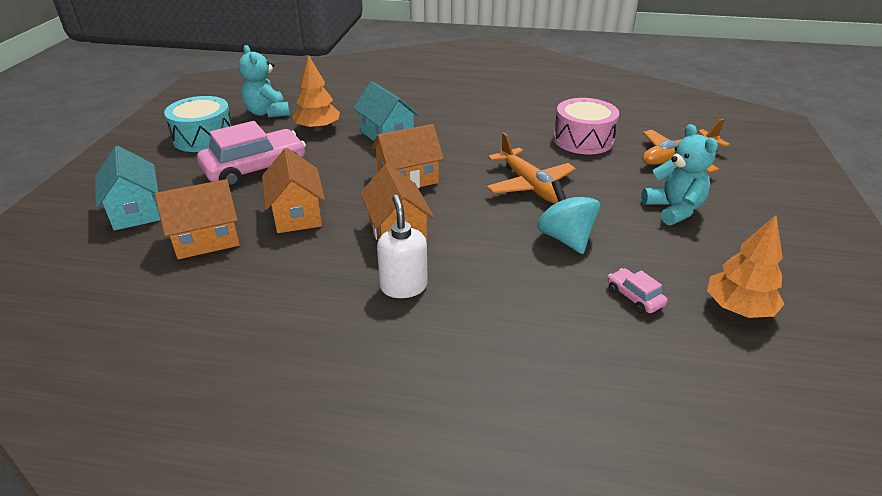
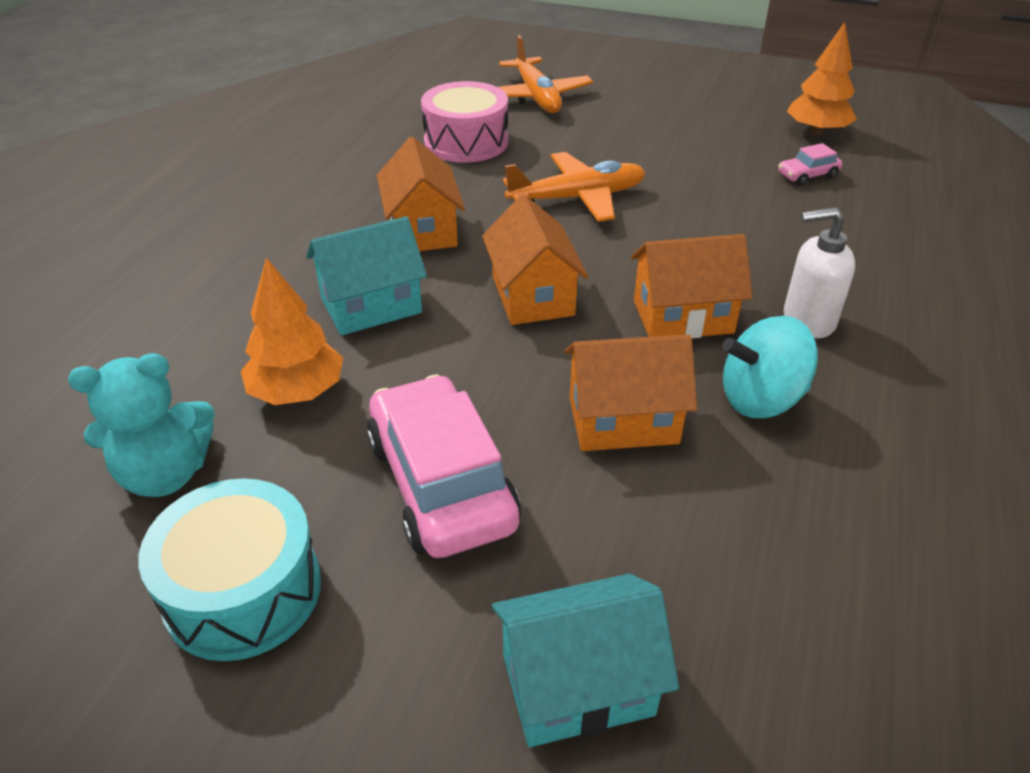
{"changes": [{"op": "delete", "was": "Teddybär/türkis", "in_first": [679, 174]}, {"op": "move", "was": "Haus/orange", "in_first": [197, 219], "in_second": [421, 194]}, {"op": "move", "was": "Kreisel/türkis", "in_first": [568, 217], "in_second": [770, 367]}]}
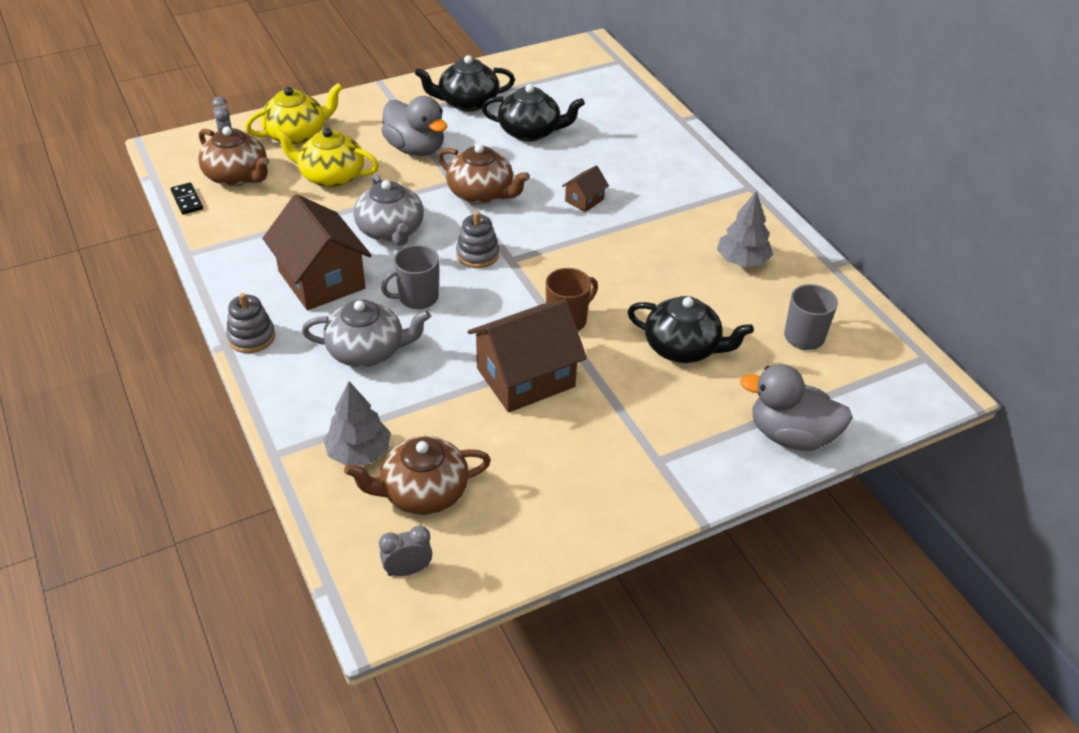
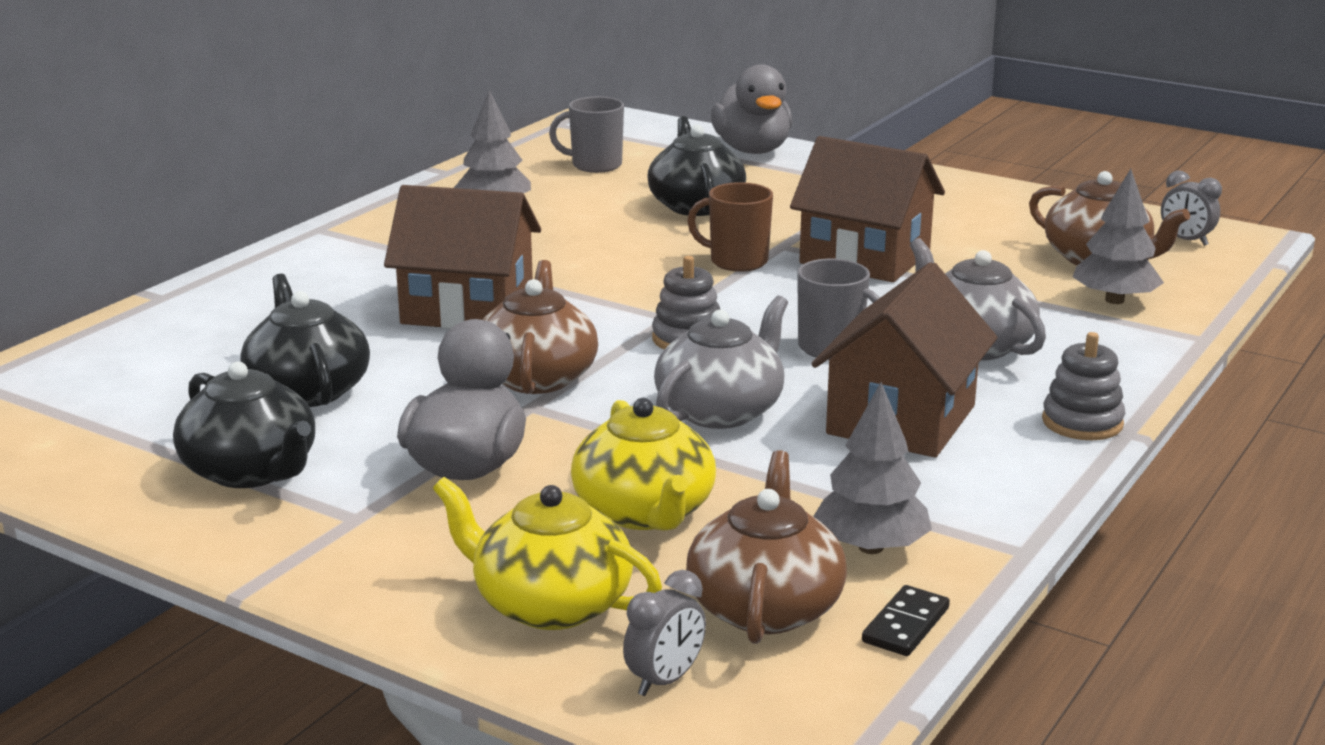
{"changes": [{"op": "insert", "now": "Baum/grau", "in_second": [872, 468]}, {"op": "resize", "was": "Haus/braun", "in_first": [585, 188], "in_second": [462, 257], "ratio": 2.18}]}
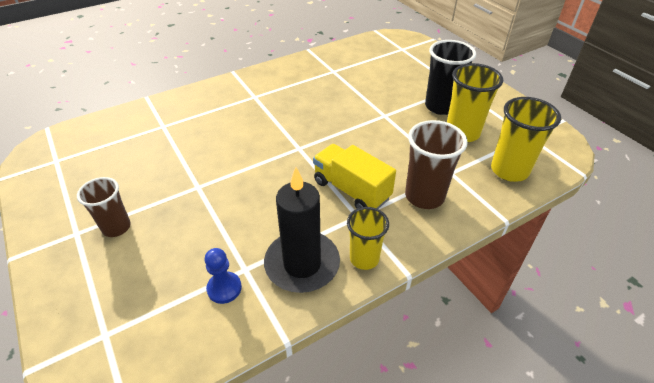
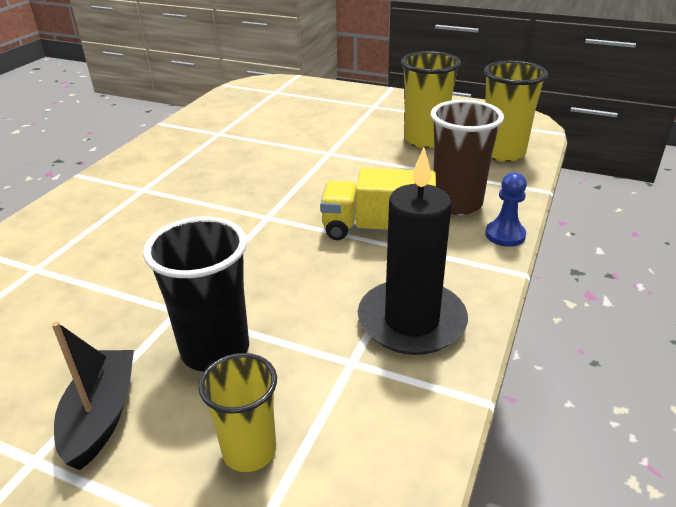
{"changes": [{"op": "move", "was": "Bauer/blau", "in_first": [223, 276], "in_second": [506, 209]}, {"op": "move", "was": "Becher/gelb", "in_first": [368, 238], "in_second": [238, 412]}, {"op": "move", "was": "Becher/schwarz", "in_first": [450, 77], "in_second": [196, 294]}, {"op": "replace", "was": "Becher/braun", "now": "Boot/schwarz", "in_first": [104, 207], "in_second": [93, 396]}]}
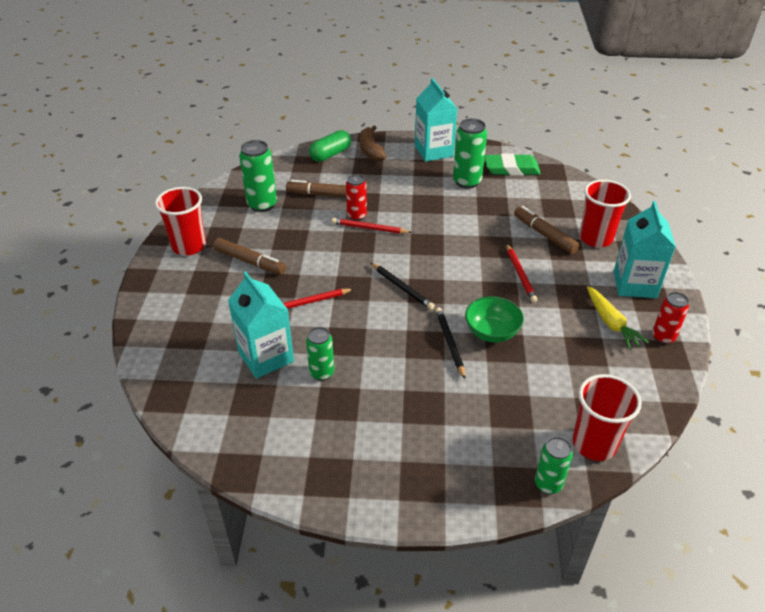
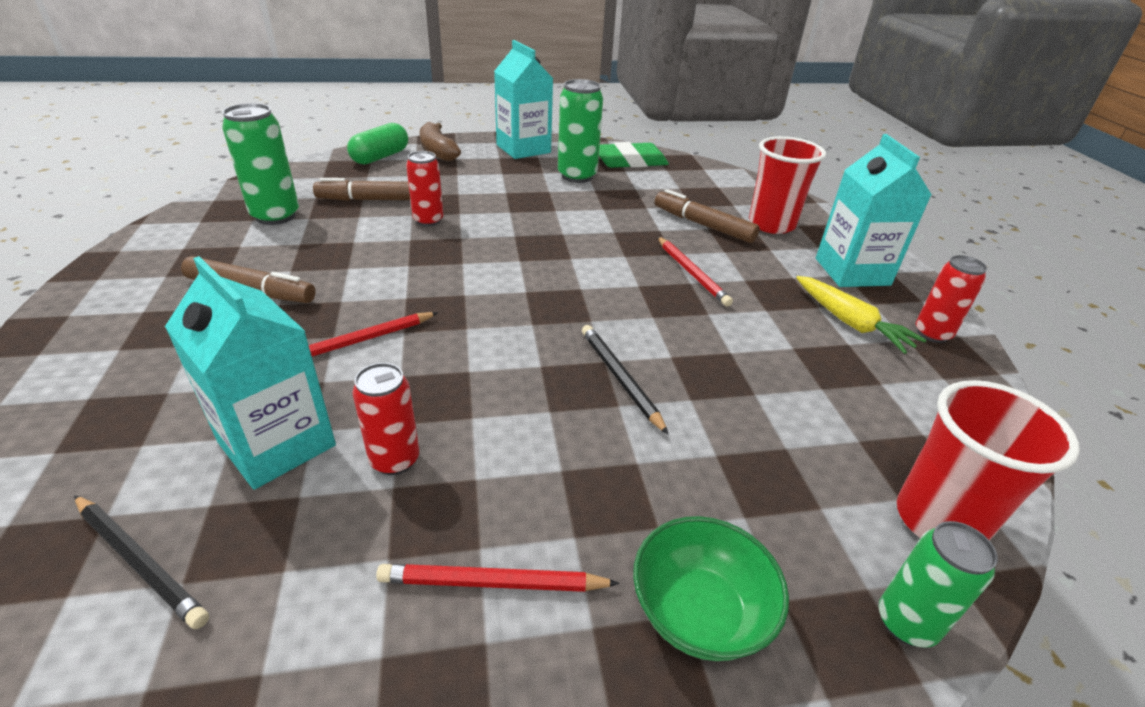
{"changes": [{"op": "delete", "was": "Becher/rot", "in_first": [180, 221]}, {"op": "move", "was": "Bleistift/rot", "in_first": [372, 226], "in_second": [498, 578]}, {"op": "move", "was": "Bleistift/schwarz", "in_first": [403, 286], "in_second": [141, 562]}, {"op": "move", "was": "Schüssel/grün", "in_first": [494, 319], "in_second": [711, 588]}, {"op": "recolor", "was": "Dose/grün", "now": "Dose/rot", "in_first": [320, 354], "in_second": [385, 419]}]}
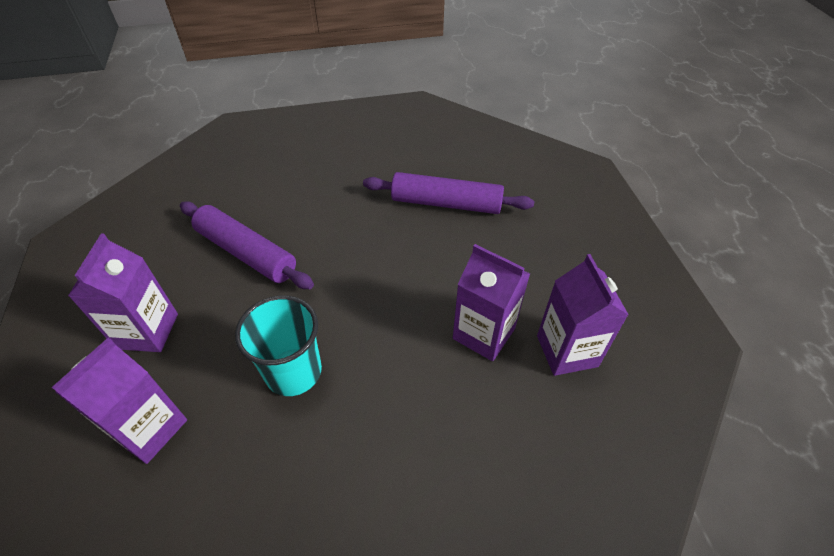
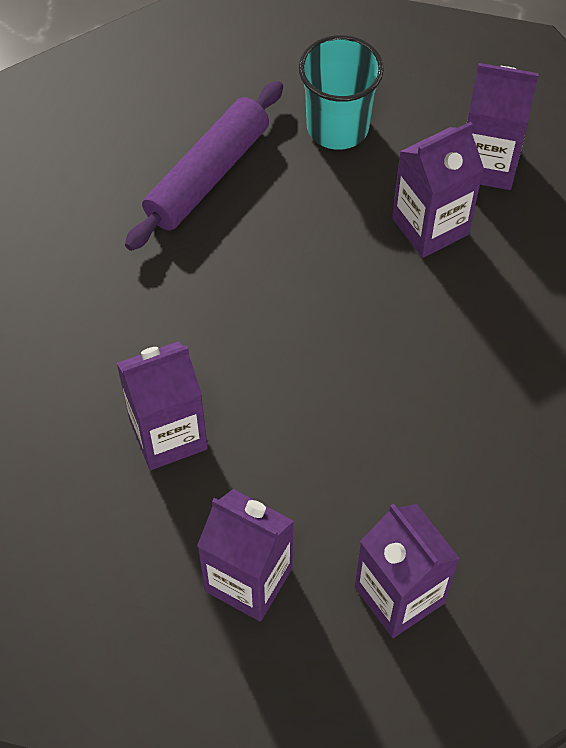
{"changes": [{"op": "move", "was": "Becher/türkis", "in_first": [278, 345], "in_second": [341, 92]}, {"op": "replace", "was": "Nudelholz/lila", "now": "Getränkekarton/lila", "in_first": [247, 245], "in_second": [162, 405]}]}
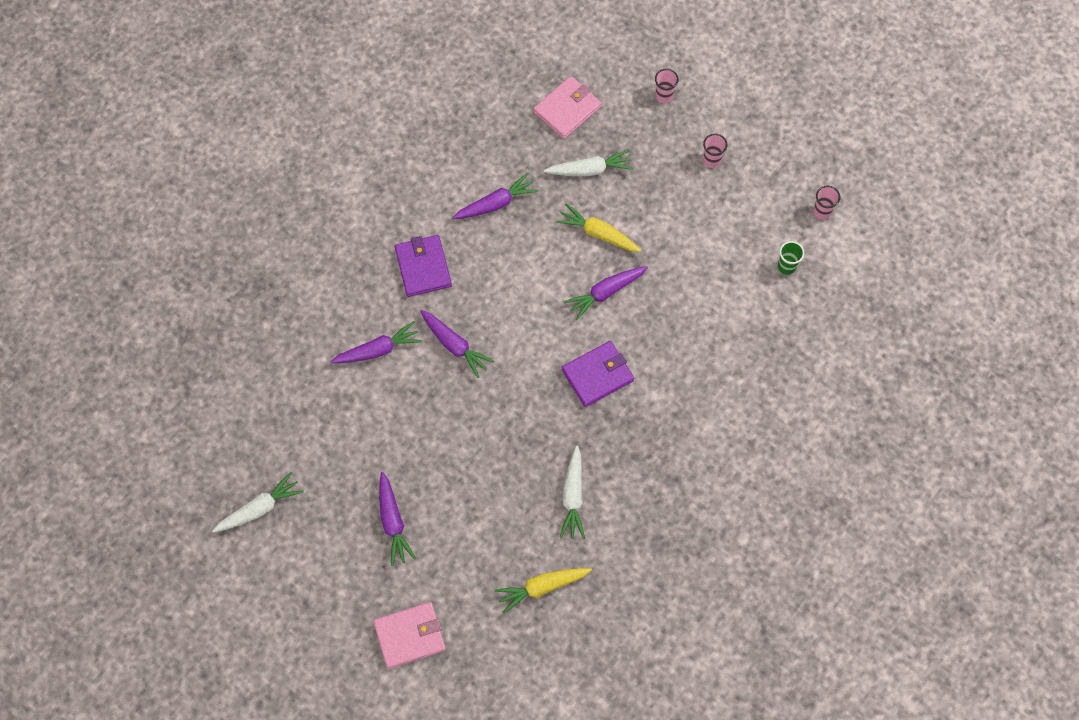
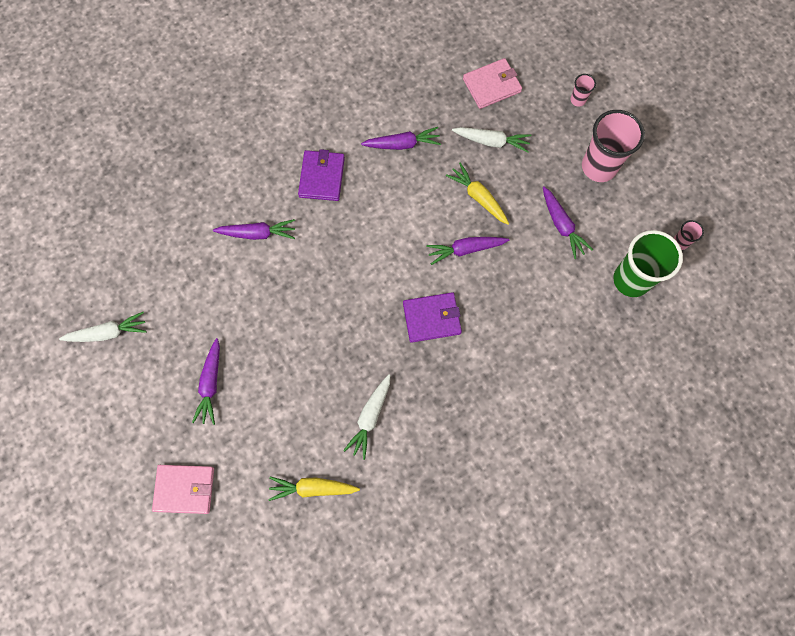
{"changes": [{"op": "move", "was": "Karotte/lila", "in_first": [457, 344], "in_second": [568, 223]}, {"op": "resize", "was": "Becher/rosa", "in_first": [715, 151], "in_second": [613, 146], "ratio": 2.22}, {"op": "resize", "was": "Becher/grün", "in_first": [791, 258], "in_second": [648, 263], "ratio": 2.22}]}
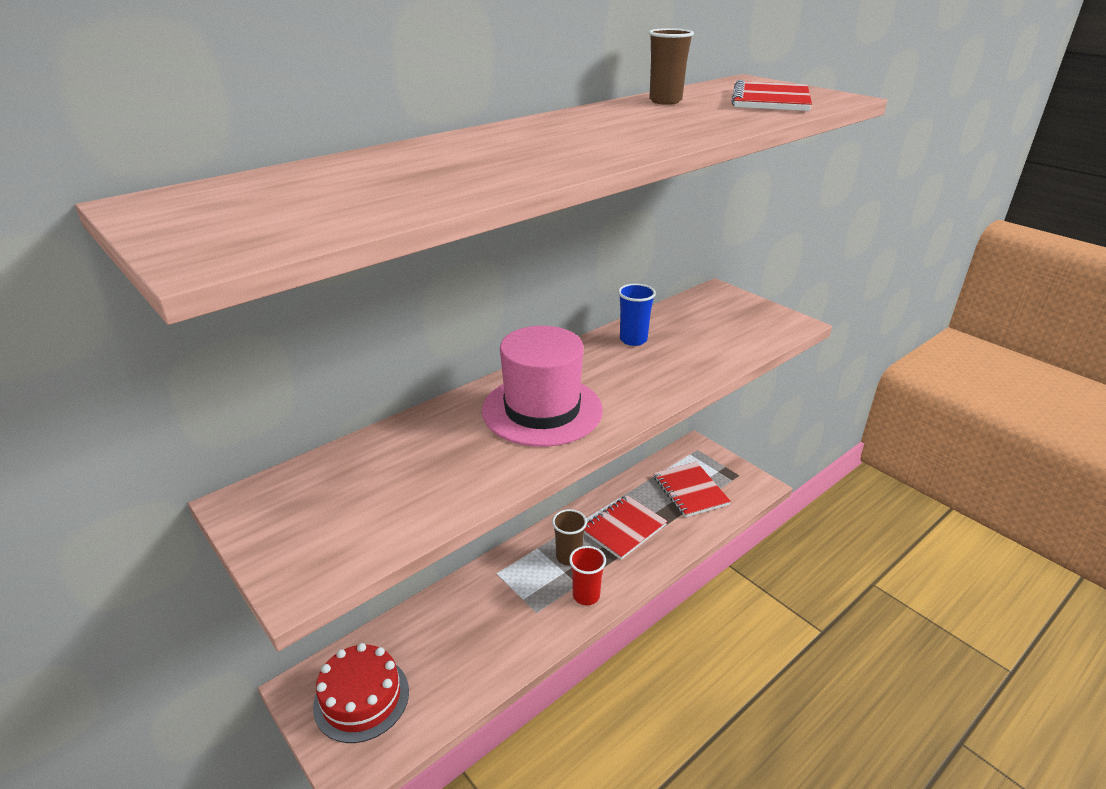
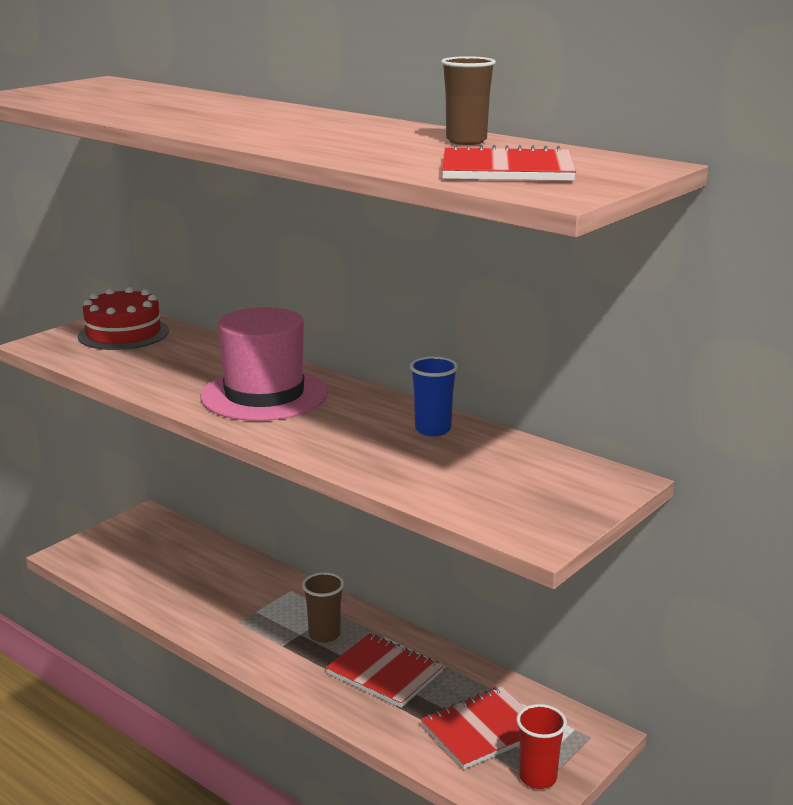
{"changes": [{"op": "move", "was": "Kuchen/rot", "in_first": [361, 693], "in_second": [123, 318]}, {"op": "move", "was": "Becher/rot", "in_first": [587, 575], "in_second": [541, 746]}]}
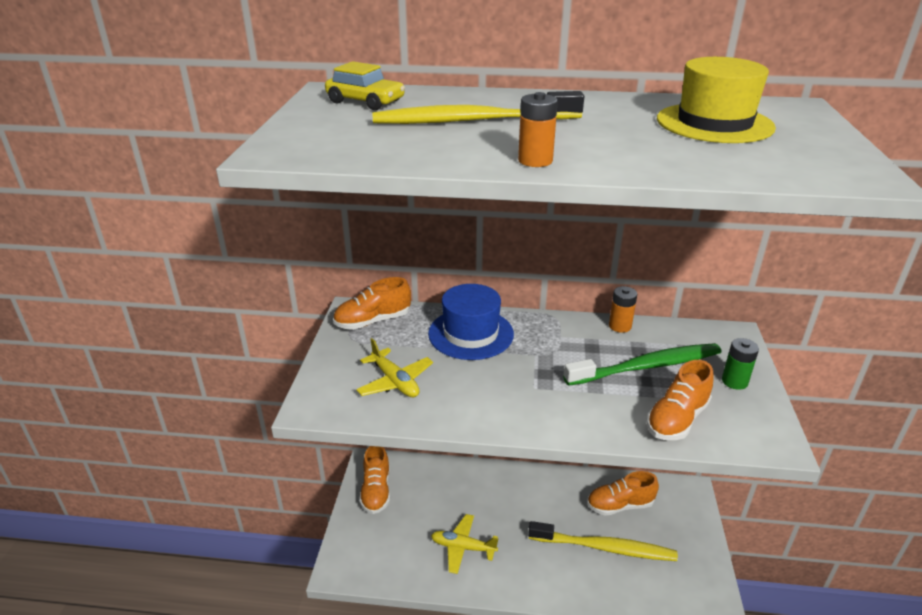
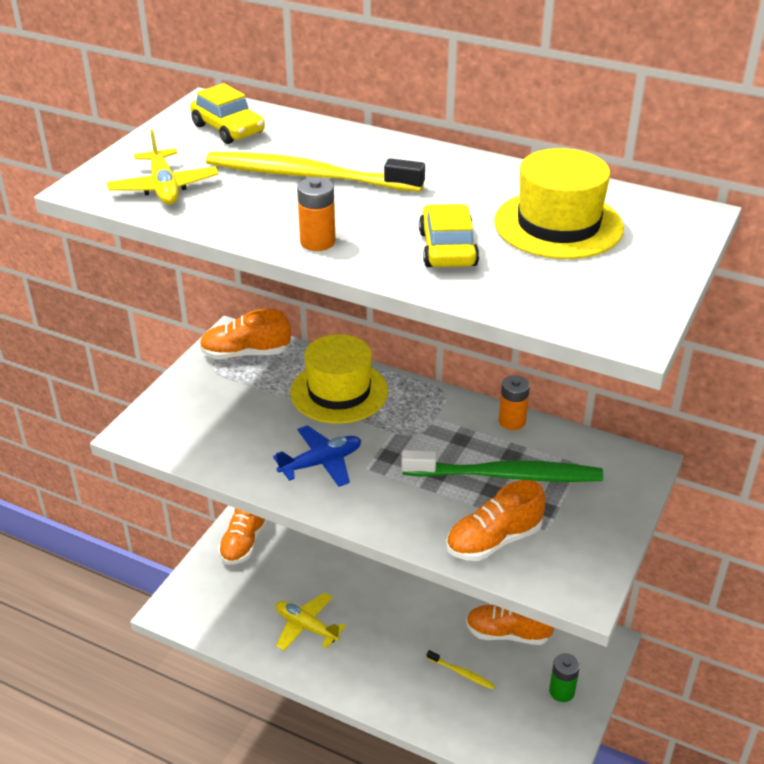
{"changes": [{"op": "insert", "now": "Flugzeug/blau", "in_second": [317, 456]}, {"op": "insert", "now": "Auto/gelb", "in_second": [449, 235]}, {"op": "move", "was": "Flugzeug/gelb", "in_first": [394, 367], "in_second": [163, 166]}, {"op": "move", "was": "Batterie/grün", "in_first": [740, 364], "in_second": [564, 677]}, {"op": "recolor", "was": "Hut/blau", "now": "Hut/gelb", "in_first": [471, 322], "in_second": [339, 379]}, {"op": "resize", "was": "Zahnbürste/gelb", "in_first": [603, 541], "in_second": [461, 670], "ratio": 0.43}]}
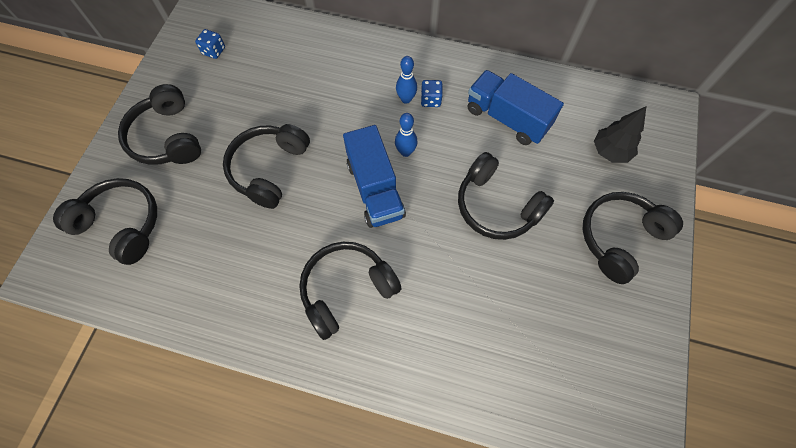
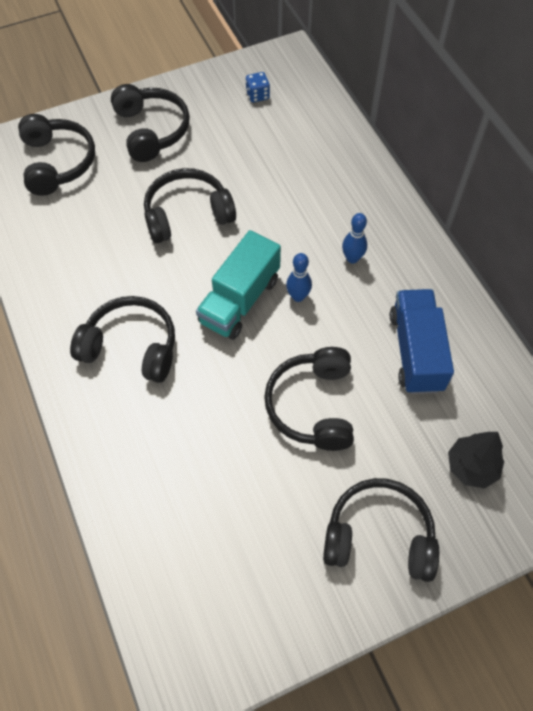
{"changes": [{"op": "delete", "was": "Spielwürfel/blau", "in_first": [432, 93]}, {"op": "recolor", "was": "Lastwagen/blau", "now": "Lastwagen/türkis", "in_first": [374, 176], "in_second": [238, 285]}, {"op": "rotate", "was": "Kopfhörer/schwarz", "in_first": [159, 124], "in_second": [150, 123], "clockwise": 135}]}
